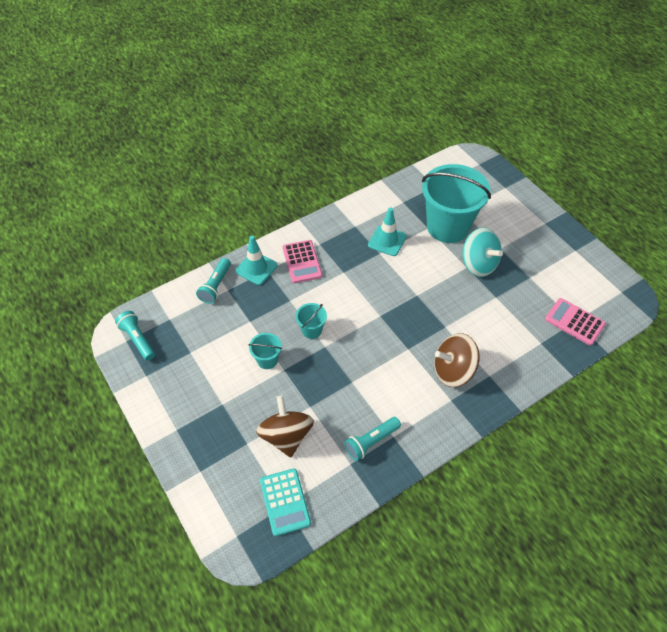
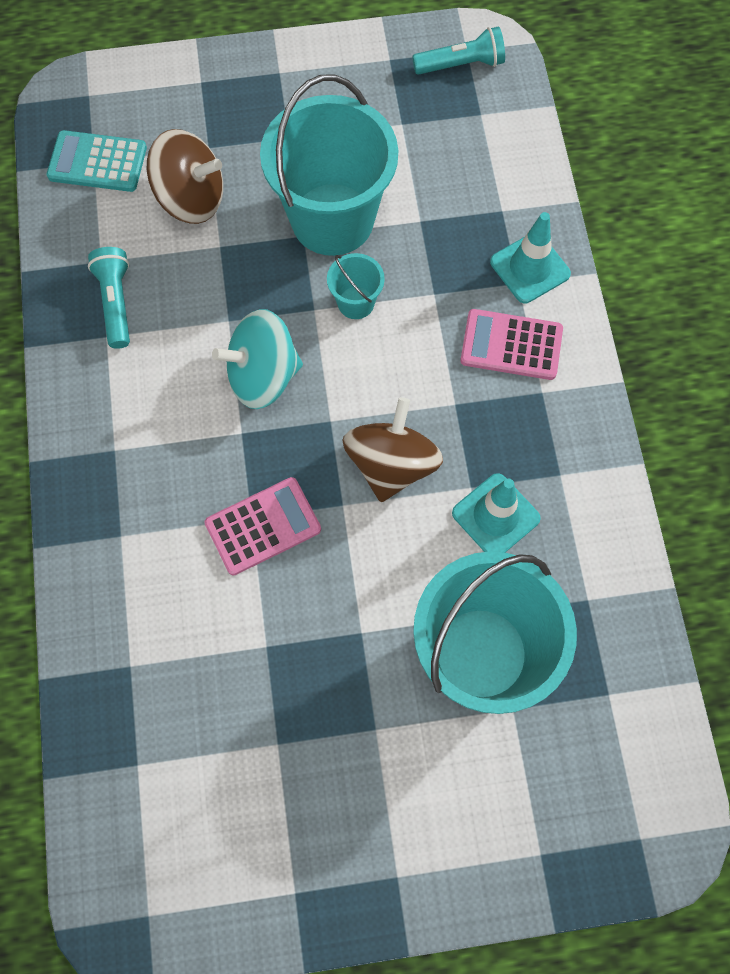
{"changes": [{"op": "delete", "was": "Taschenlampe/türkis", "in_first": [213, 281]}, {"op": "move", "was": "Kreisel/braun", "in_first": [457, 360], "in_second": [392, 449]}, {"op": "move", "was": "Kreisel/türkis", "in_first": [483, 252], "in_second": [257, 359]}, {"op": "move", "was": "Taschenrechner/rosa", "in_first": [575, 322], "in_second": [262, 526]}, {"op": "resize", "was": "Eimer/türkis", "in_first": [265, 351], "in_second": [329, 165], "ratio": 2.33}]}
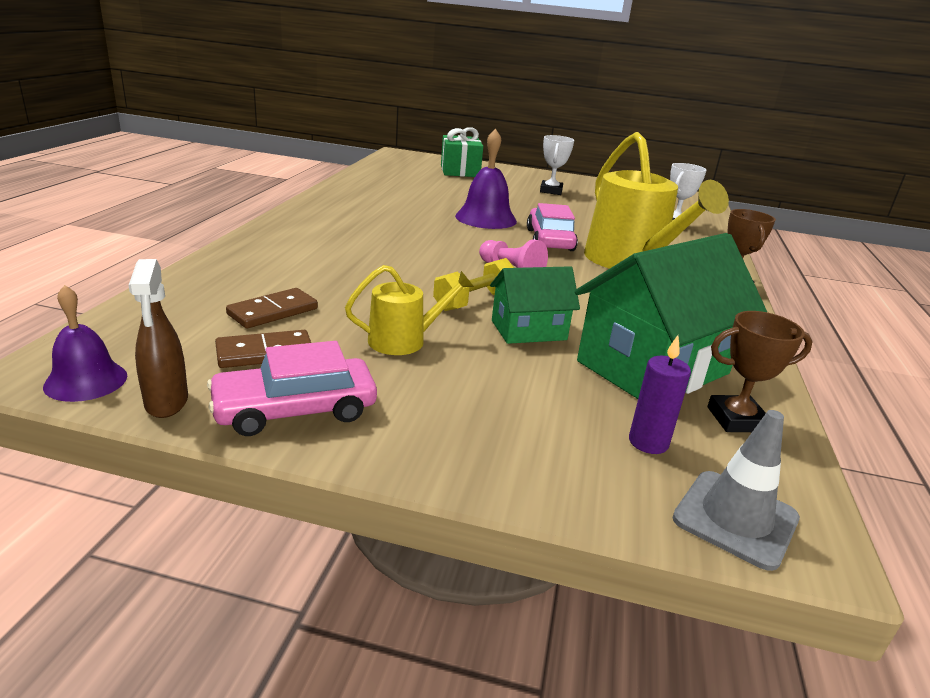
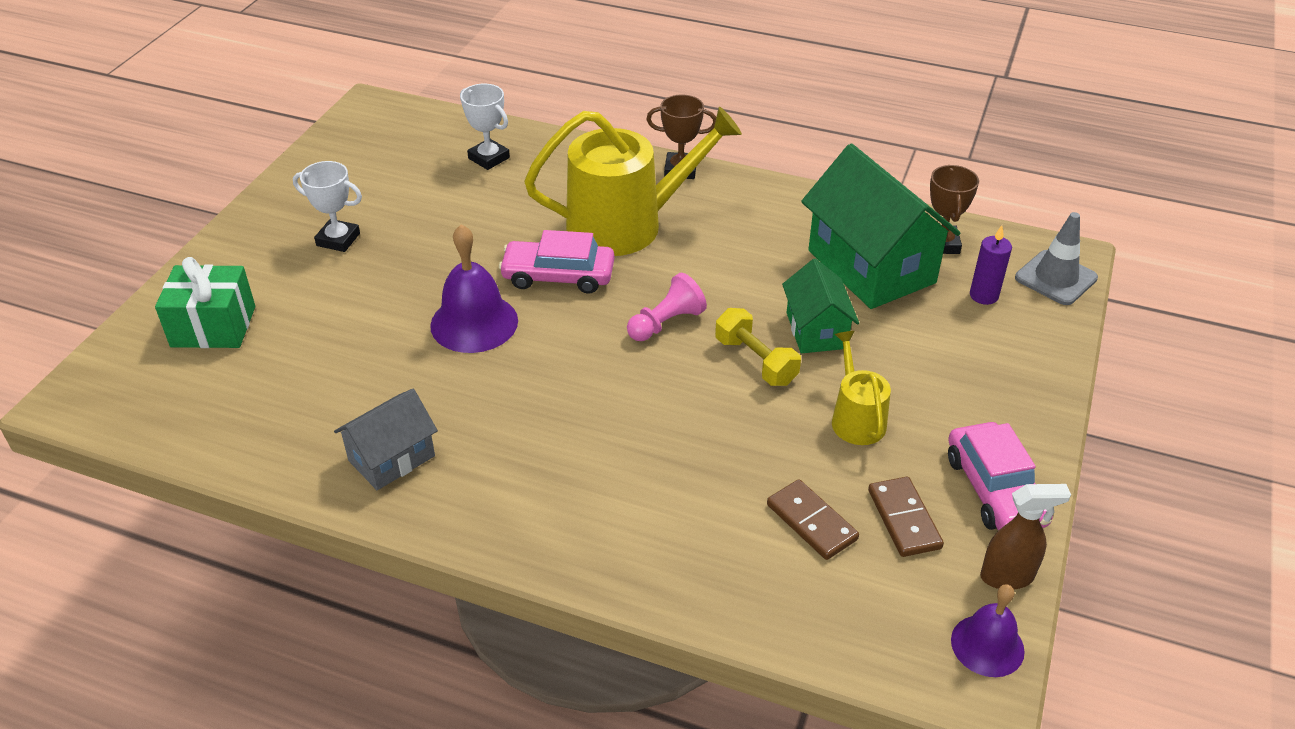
{"changes": [{"op": "insert", "now": "Haus/grau", "in_second": [386, 439]}]}
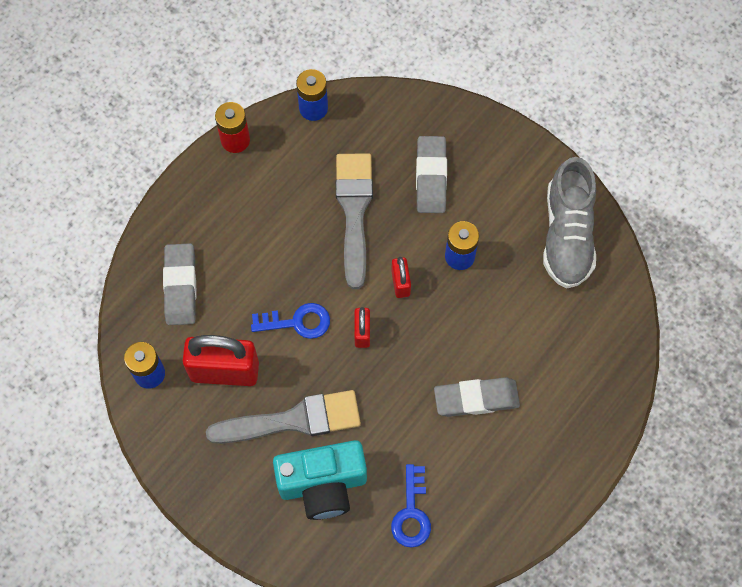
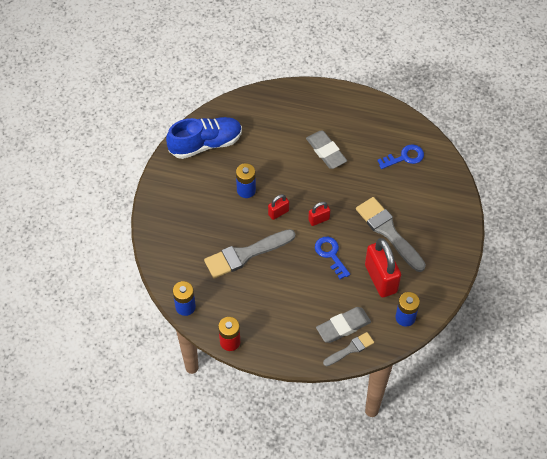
{"changes": [{"op": "delete", "was": "Kamera/türkis", "in_first": [320, 480]}, {"op": "delete", "was": "Radiergummi/grau", "in_first": [431, 174]}, {"op": "insert", "now": "Pinsel/grau", "in_second": [348, 349]}, {"op": "recolor", "was": "Schuh/grau", "now": "Schuh/blau", "in_first": [569, 222], "in_second": [204, 138]}]}
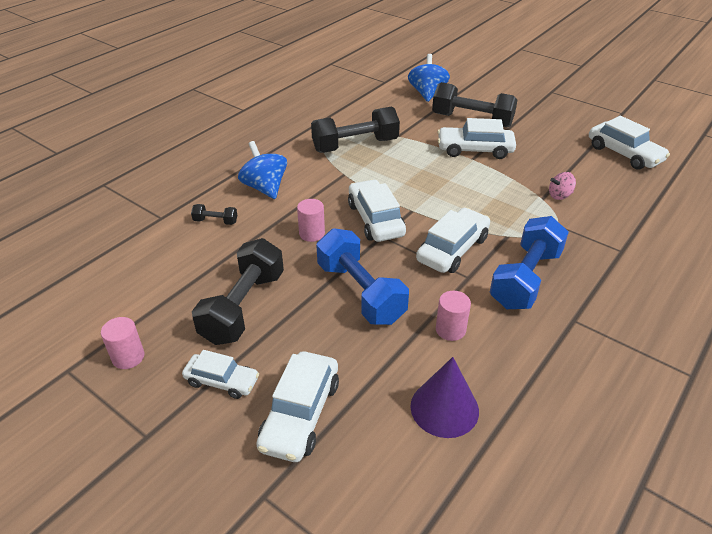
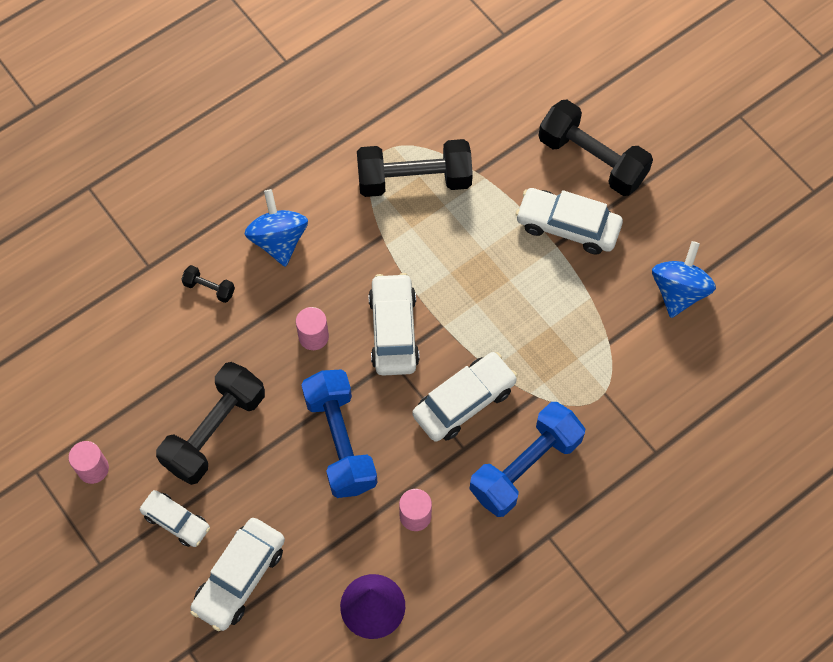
{"changes": [{"op": "delete", "was": "Kreisel/rosa", "in_first": [562, 186]}, {"op": "delete", "was": "Auto/weiß", "in_first": [629, 143]}, {"op": "move", "was": "Kreisel/blau", "in_first": [429, 78], "in_second": [684, 279]}]}
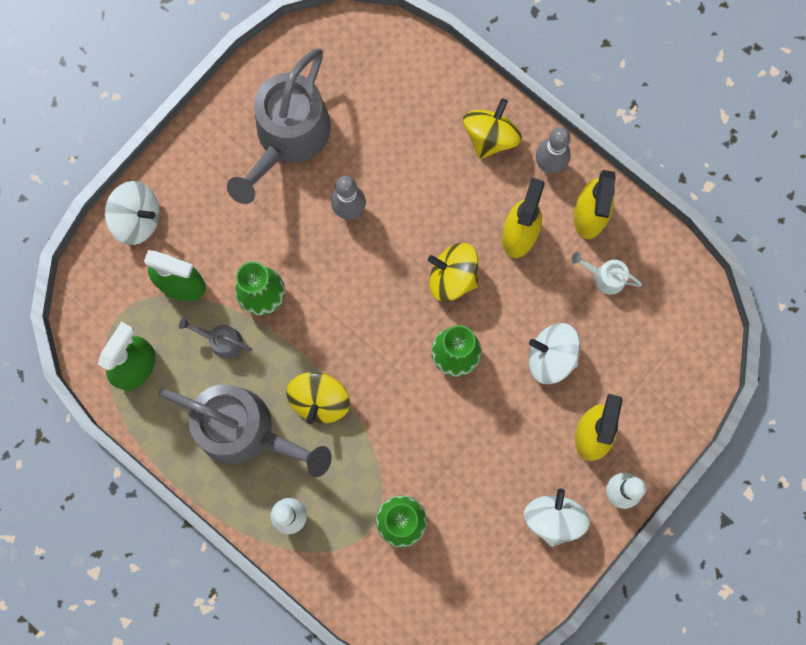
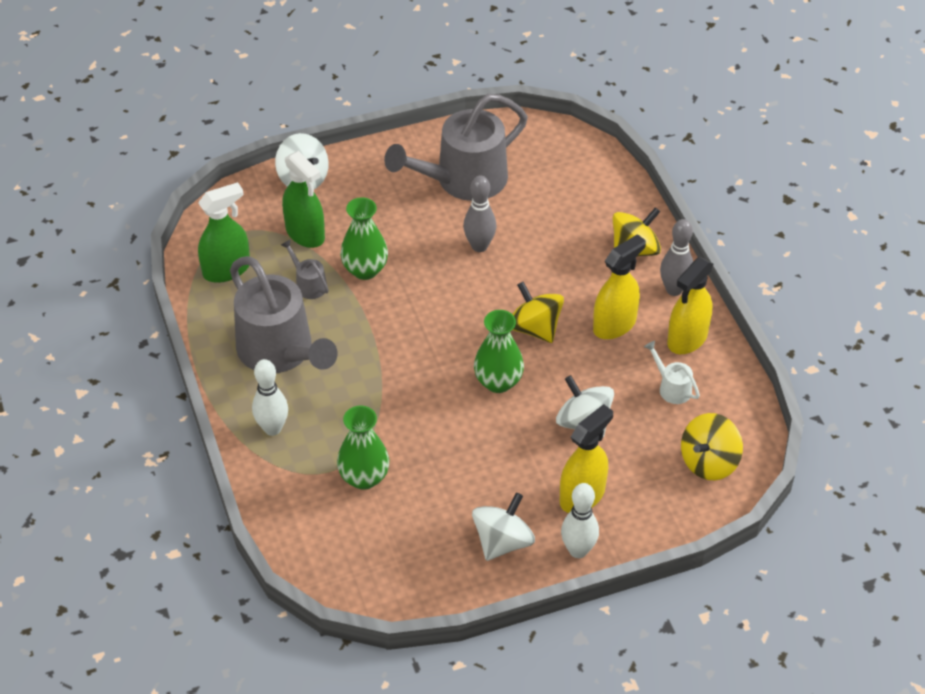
{"changes": [{"op": "move", "was": "Kreisel/gelb", "in_first": [318, 398], "in_second": [712, 446]}]}
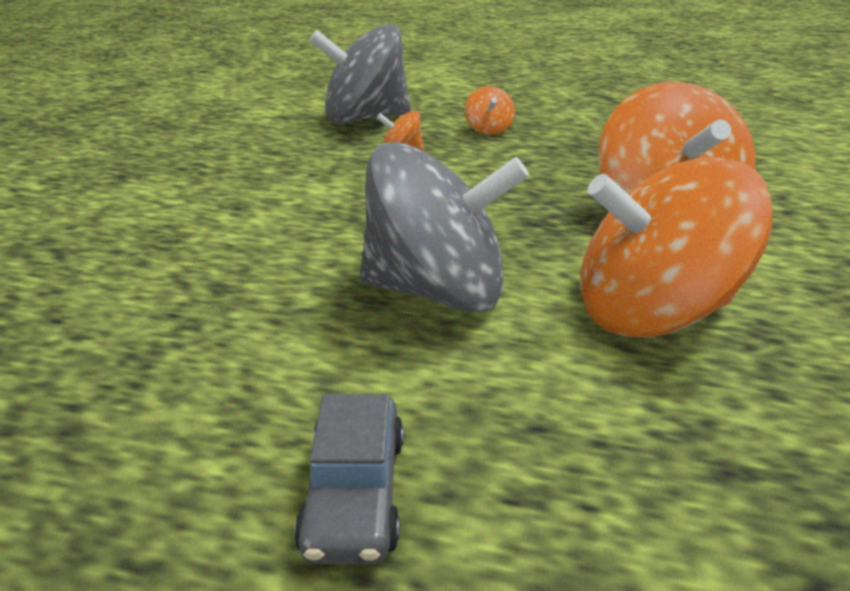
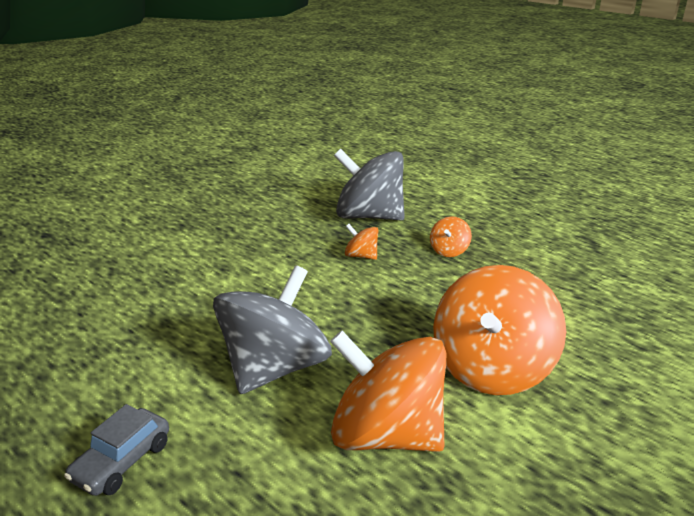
{"changes": [{"op": "rotate", "was": "Kreisel/grau", "in_first": [444, 227], "in_second": [272, 329], "clockwise": -90}]}
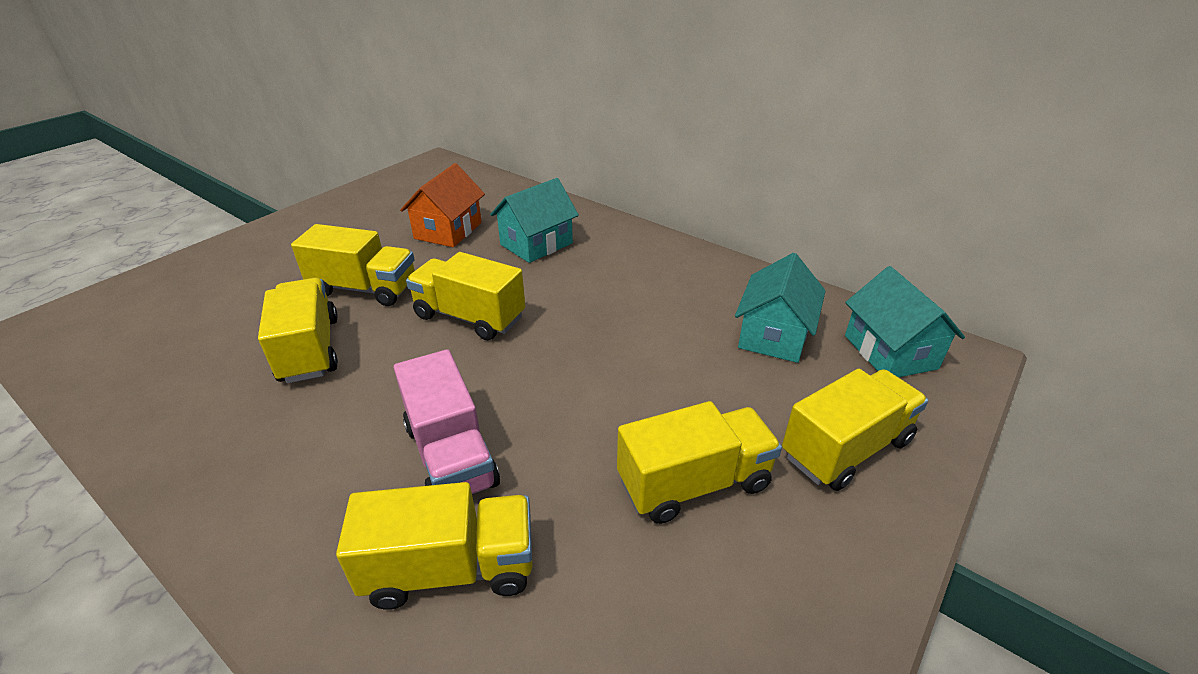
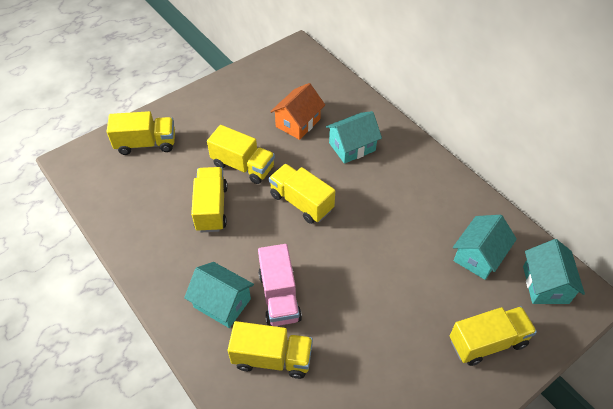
{"changes": [{"op": "insert", "now": "Haus/türkis", "in_second": [219, 295]}, {"op": "move", "was": "Lastwagen/gelb", "in_first": [699, 462], "in_second": [140, 133]}]}
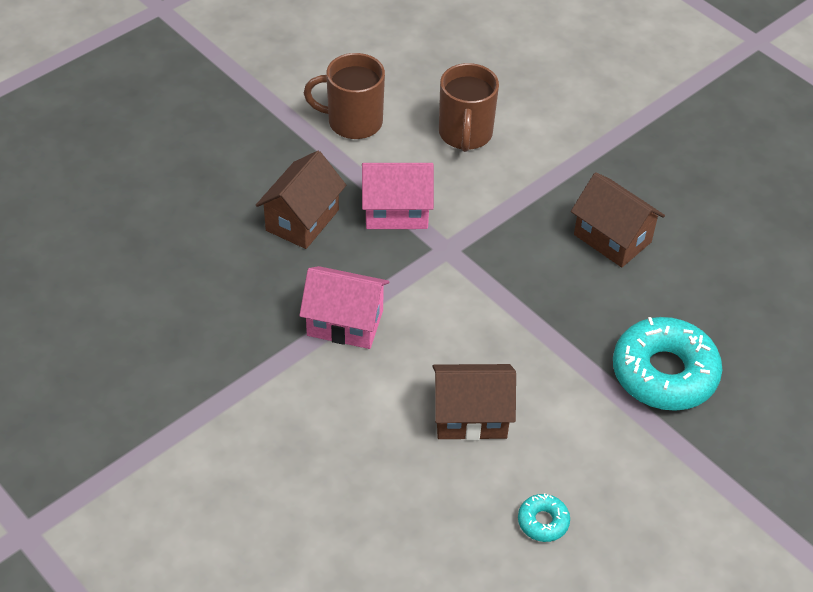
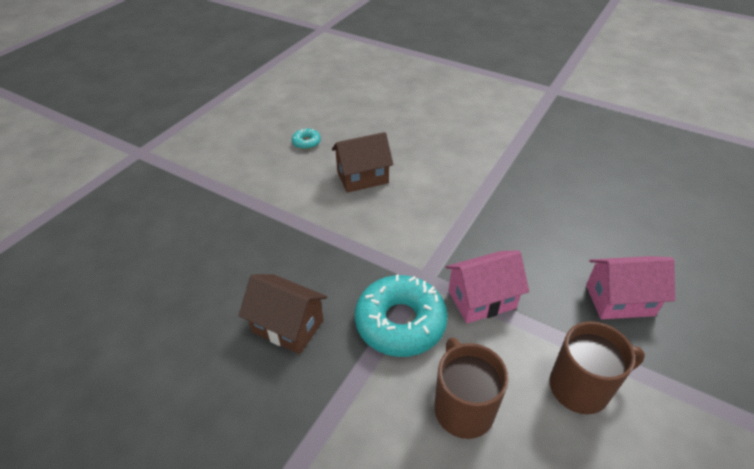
{"changes": [{"op": "delete", "was": "Haus/braun", "in_first": [301, 200]}, {"op": "move", "was": "Haus/rosa", "in_first": [344, 307], "in_second": [630, 287]}, {"op": "move", "was": "Donut/türkis", "in_first": [667, 364], "in_second": [401, 315]}]}
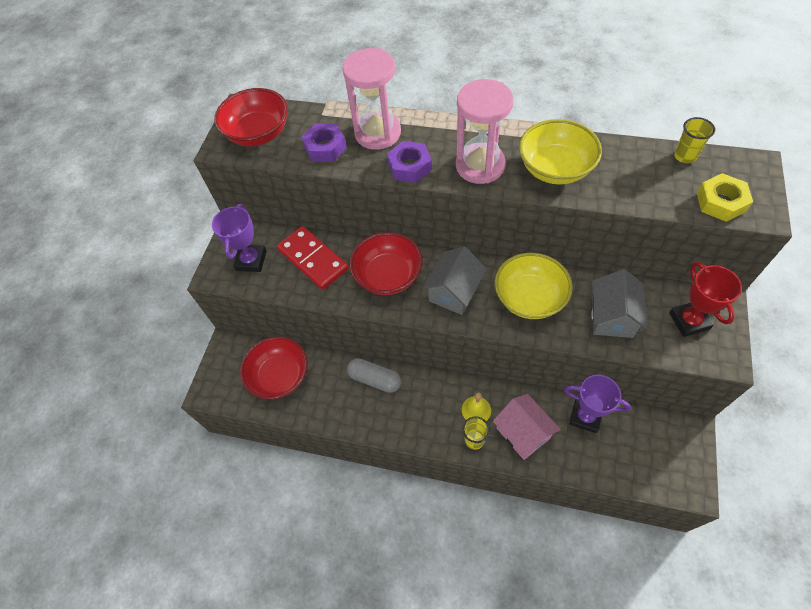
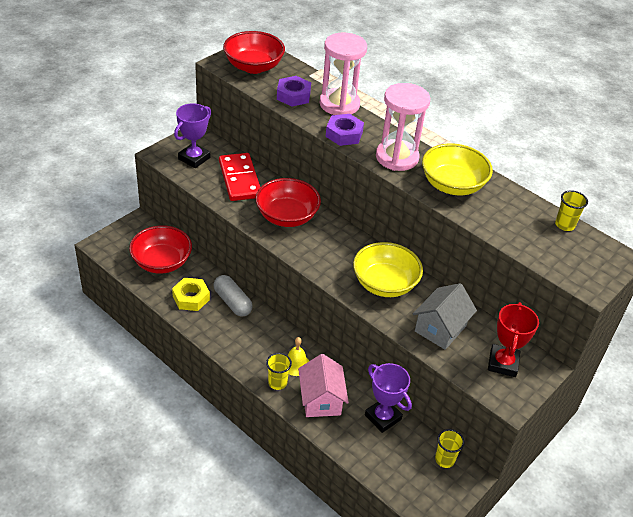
{"changes": [{"op": "delete", "was": "Haus/grau", "in_first": [454, 280]}, {"op": "insert", "now": "Becher/gelb", "in_second": [450, 448]}, {"op": "move", "was": "Sechskantmutter/gelb", "in_first": [725, 197], "in_second": [191, 294]}]}
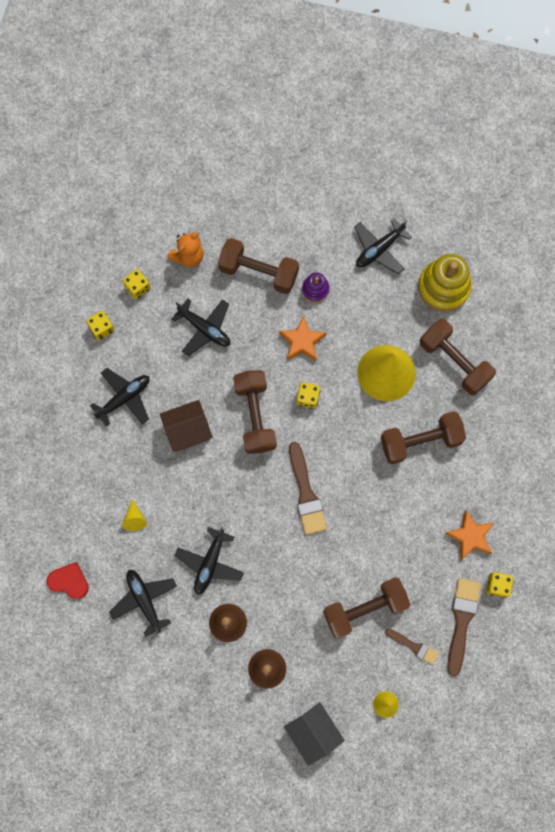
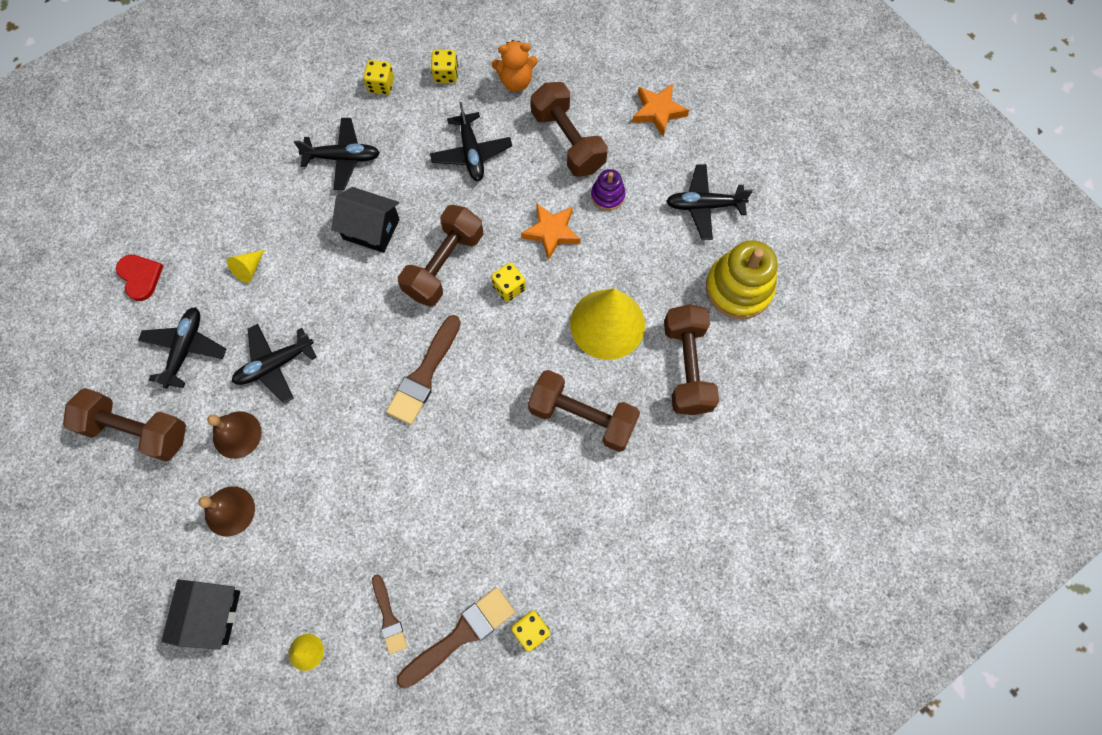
{"changes": [{"op": "move", "was": "Hantel/braun", "in_first": [367, 608], "in_second": [124, 425]}, {"op": "move", "was": "Stern/orange", "in_first": [469, 535], "in_second": [660, 110]}, {"op": "recolor", "was": "Haus/braun", "now": "Haus/schwarz", "in_first": [186, 426], "in_second": [365, 220]}]}
